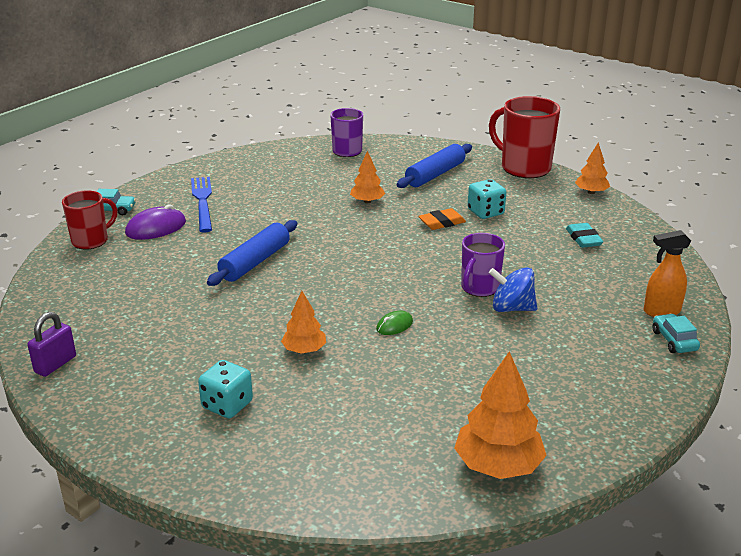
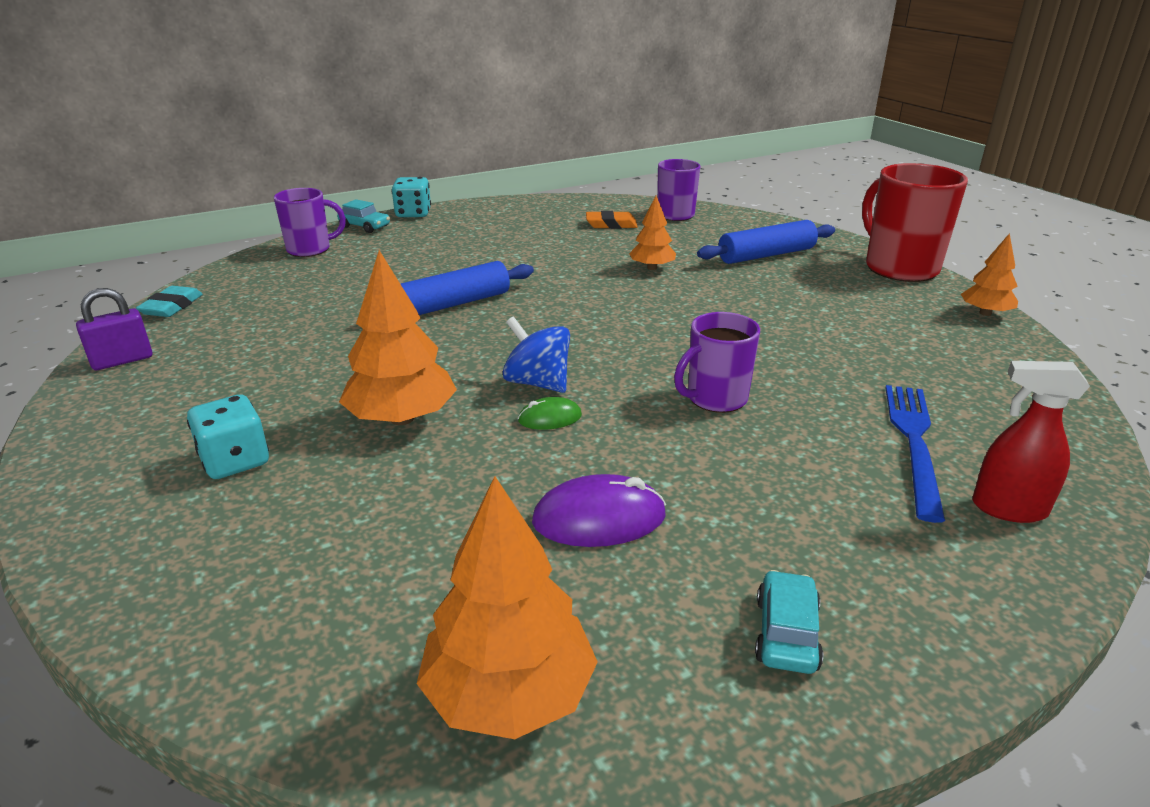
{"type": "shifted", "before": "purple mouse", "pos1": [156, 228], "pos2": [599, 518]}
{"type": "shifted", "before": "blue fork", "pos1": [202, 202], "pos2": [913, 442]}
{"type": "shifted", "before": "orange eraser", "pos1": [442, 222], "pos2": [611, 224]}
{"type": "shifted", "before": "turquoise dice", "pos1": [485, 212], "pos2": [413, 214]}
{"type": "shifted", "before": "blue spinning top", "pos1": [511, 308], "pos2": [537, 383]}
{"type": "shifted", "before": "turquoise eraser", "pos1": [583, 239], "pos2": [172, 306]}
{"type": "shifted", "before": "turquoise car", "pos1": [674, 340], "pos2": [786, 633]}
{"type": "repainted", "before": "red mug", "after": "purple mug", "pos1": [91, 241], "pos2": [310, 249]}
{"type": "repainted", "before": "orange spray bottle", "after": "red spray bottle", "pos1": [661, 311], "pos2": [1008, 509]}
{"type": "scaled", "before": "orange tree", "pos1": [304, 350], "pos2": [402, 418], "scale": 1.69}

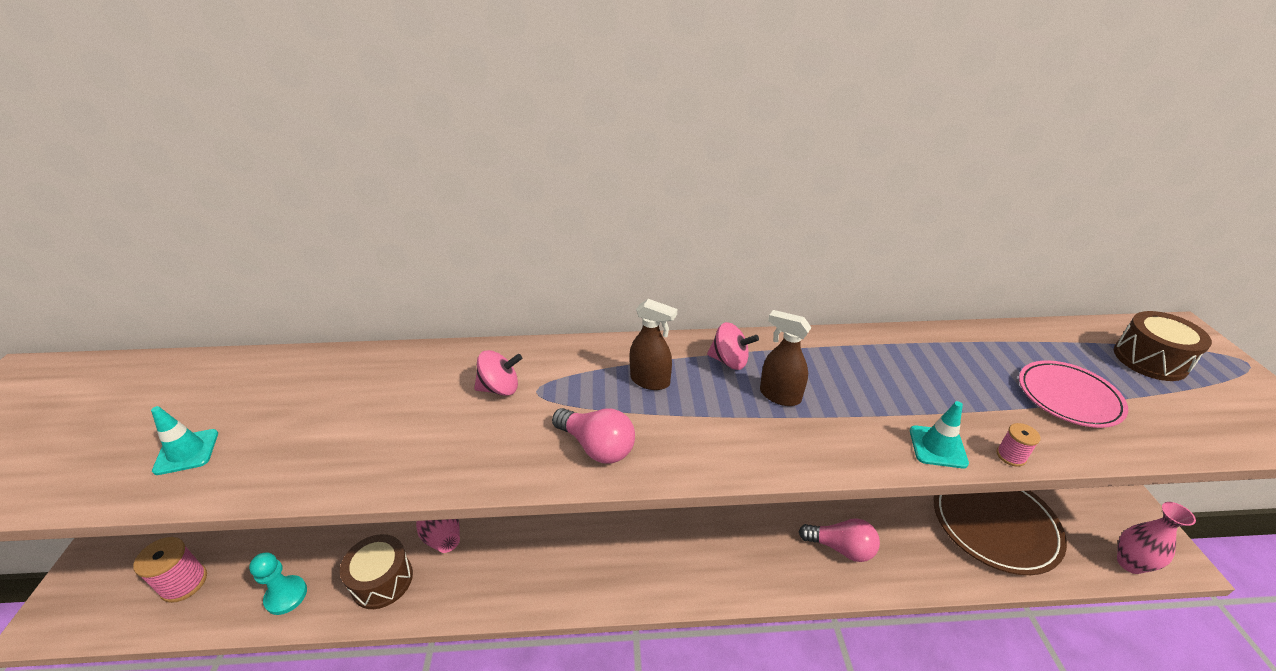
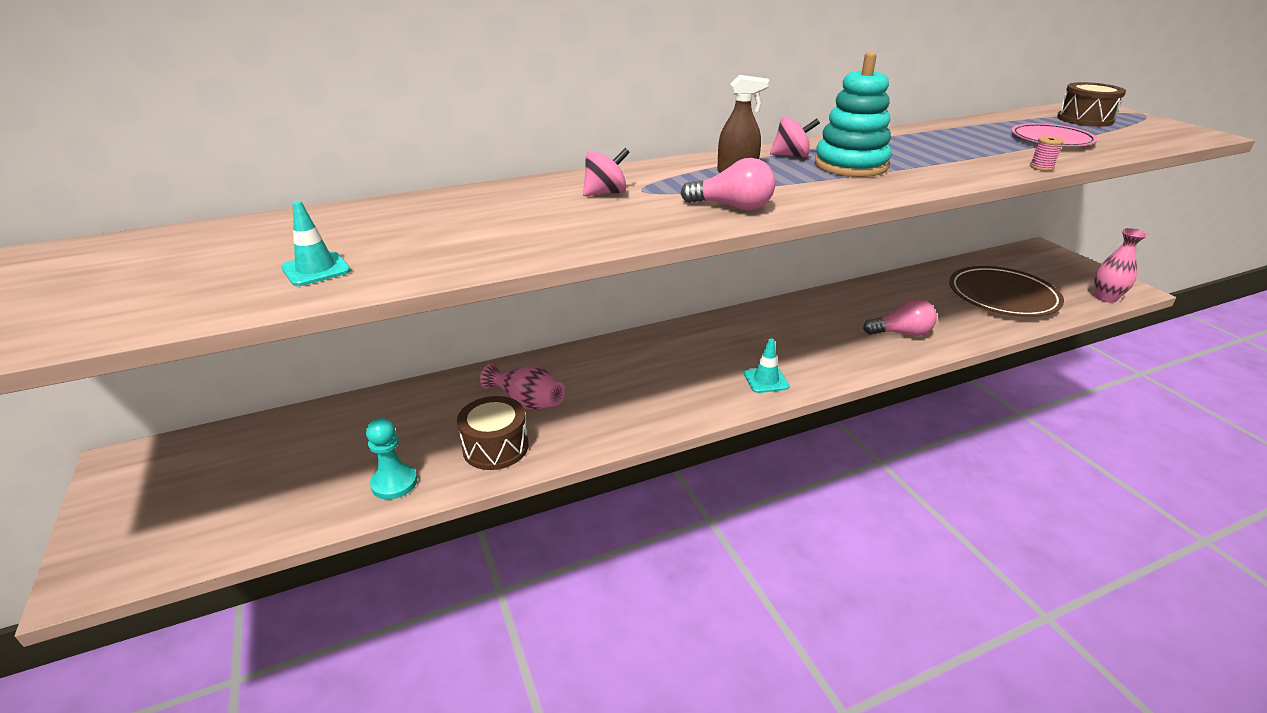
{"type": "gone", "before": "pink spool", "pos1": [184, 583]}
{"type": "shifted", "before": "turquoise traffic cone", "pos1": [937, 447], "pos2": [766, 380]}
{"type": "swapped", "before": "brown spray bottle", "after": "turquoise stacking toy", "pos1": [779, 395], "pos2": [850, 165]}

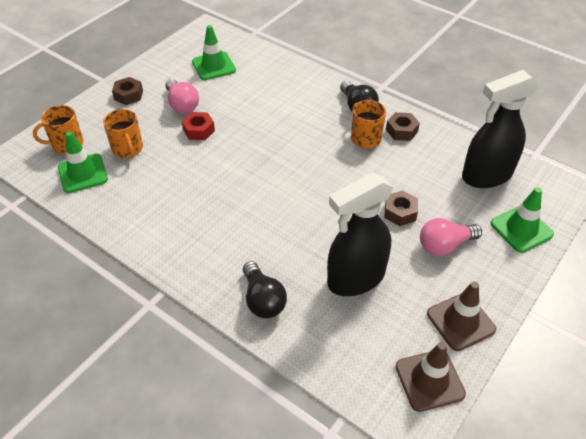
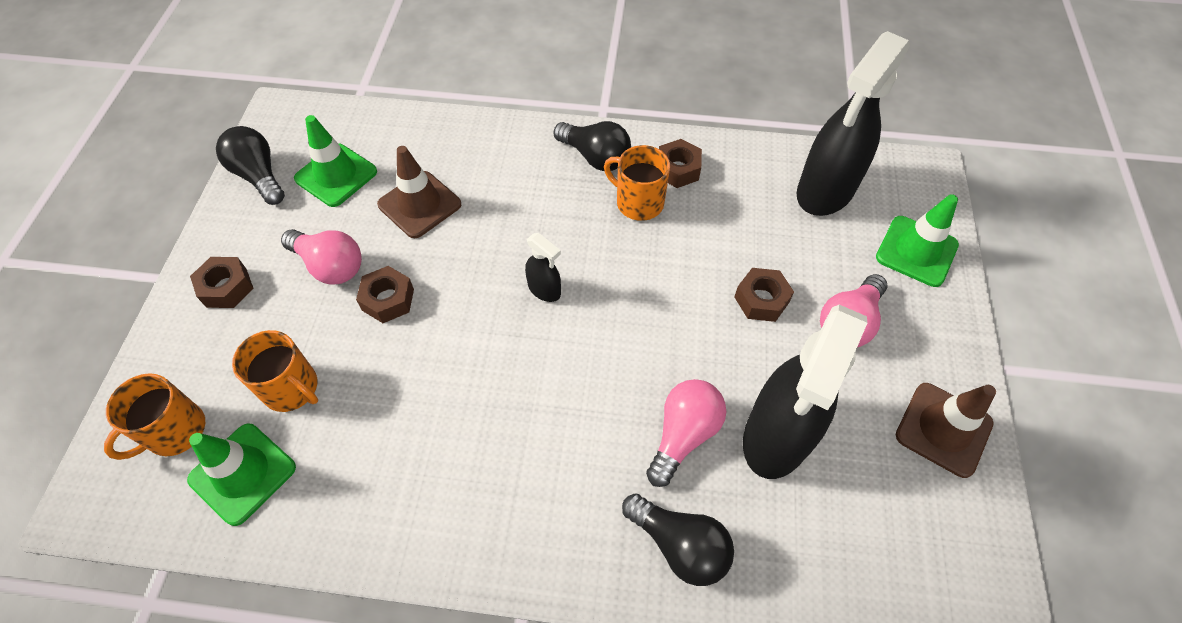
{"type": "new", "after": "black light bulb", "pos2": [259, 176]}
{"type": "new", "after": "black spray bottle", "pos2": [544, 290]}
{"type": "new", "after": "pink light bulb", "pos2": [683, 434]}
{"type": "shifted", "before": "brown traffic cone", "pos1": [429, 380], "pos2": [419, 204]}
{"type": "repainted", "before": "red nut", "after": "brown nut", "pos1": [199, 130], "pos2": [388, 299]}

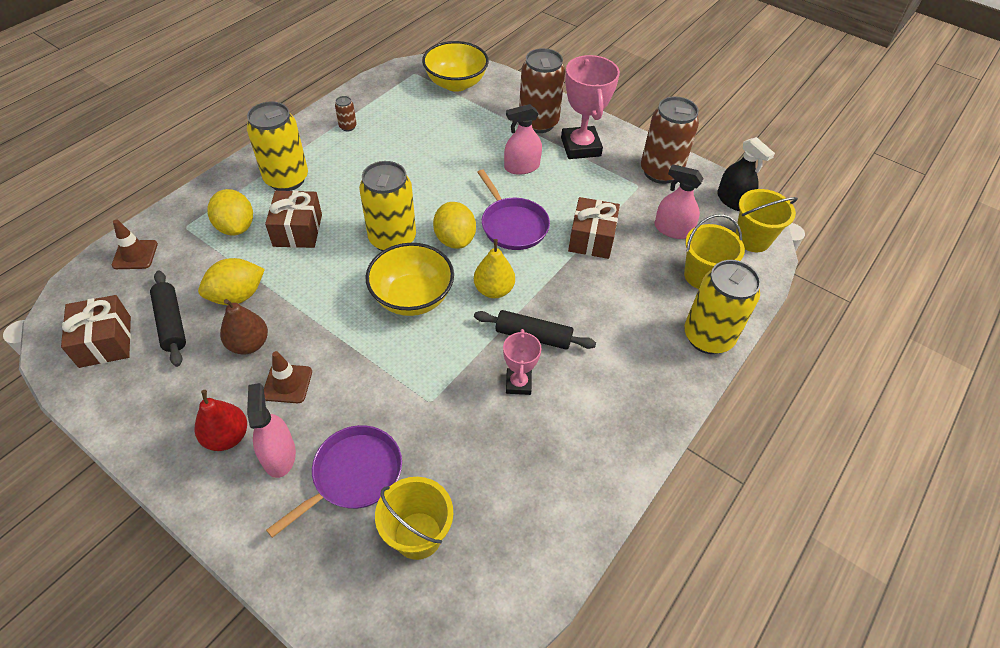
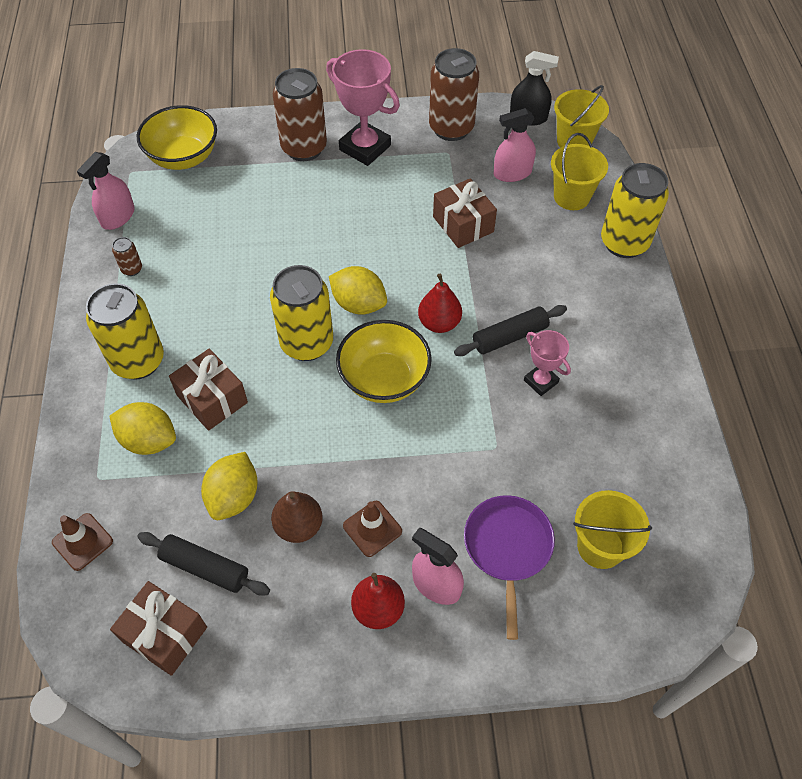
{"type": "gone", "before": "purple pan", "pos1": [513, 225]}
{"type": "shifted", "before": "pink spray bottle", "pos1": [522, 167], "pos2": [118, 217]}
{"type": "repainted", "before": "yellow pear", "after": "red pear", "pos1": [494, 290], "pos2": [439, 323]}

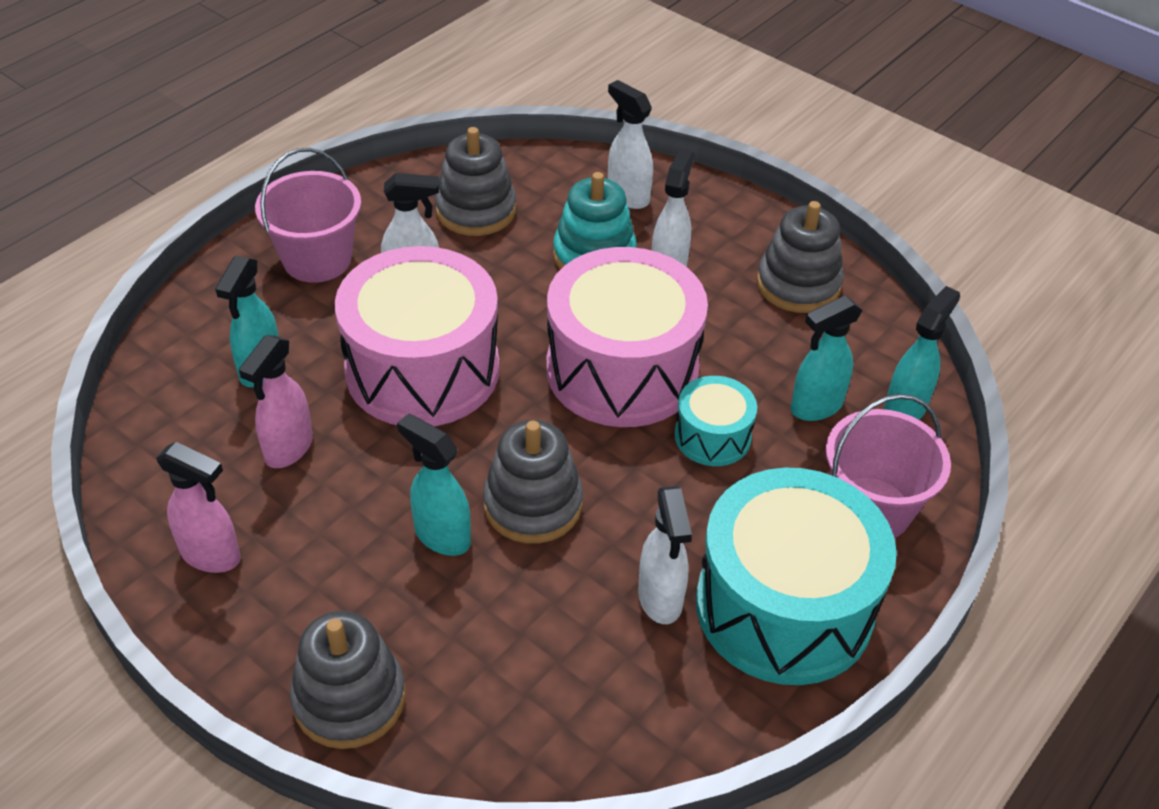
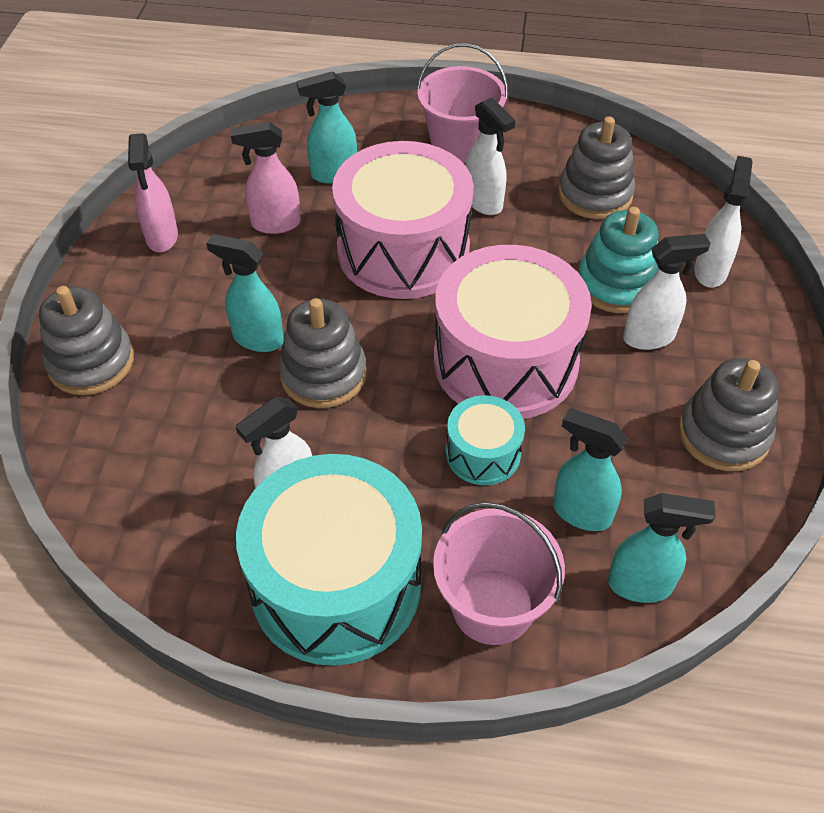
{"type": "rotated", "before": "turquoise spray bottle", "pos1": [441, 536], "pos2": [257, 339], "turn": -75}

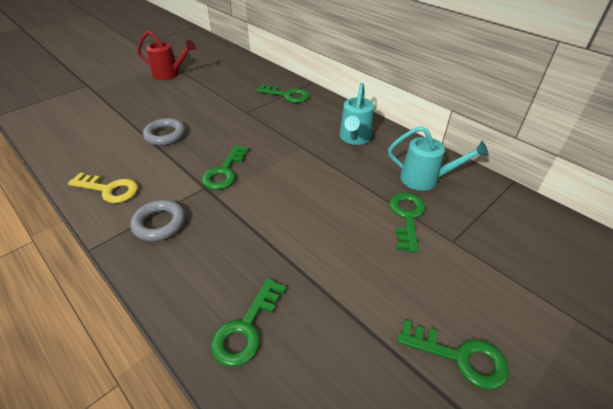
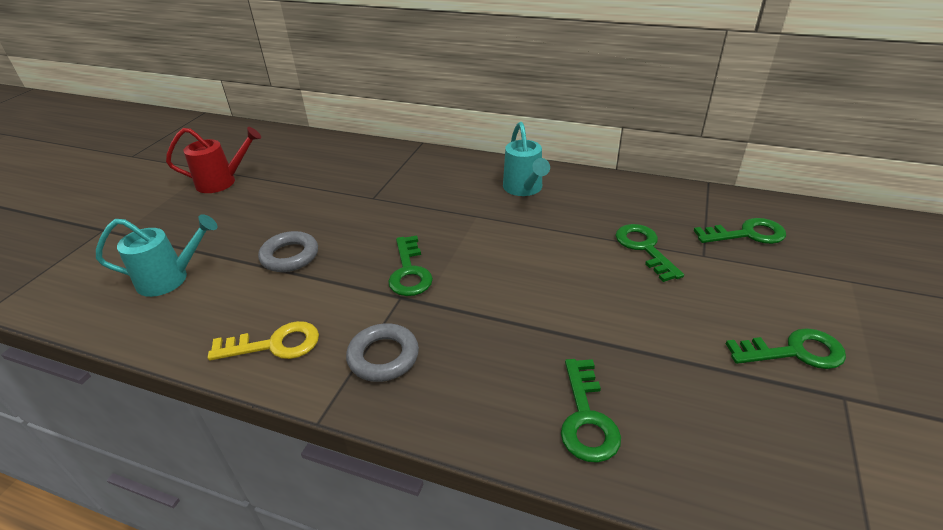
{"type": "shifted", "before": "green key", "pos1": [287, 95], "pos2": [747, 234]}
{"type": "shifted", "before": "turquoise watering can", "pos1": [425, 179], "pos2": [170, 279]}

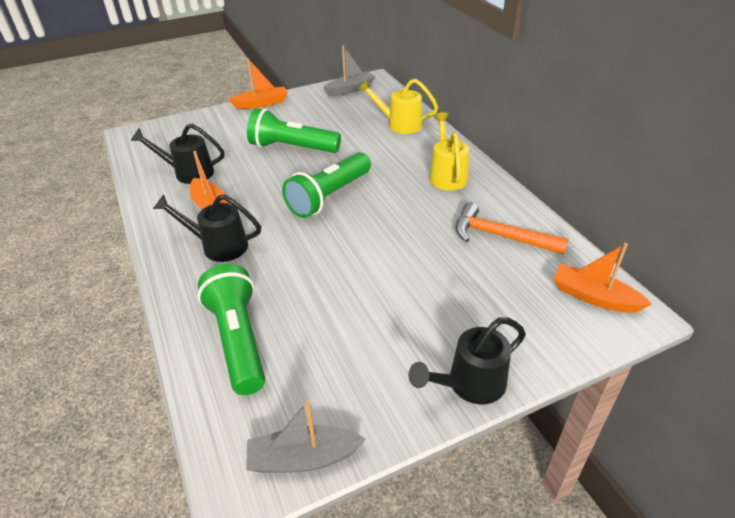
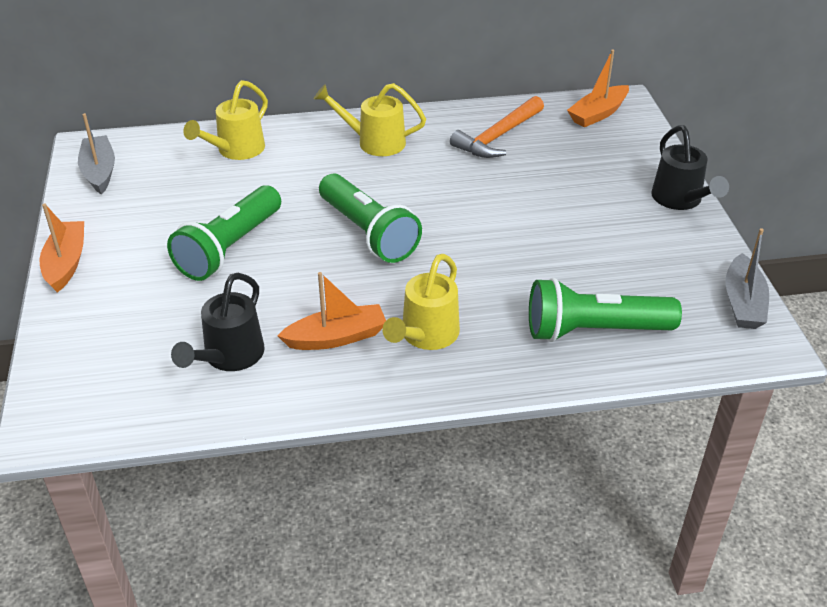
{"type": "repainted", "before": "black watering can", "after": "yellow watering can", "pos1": [218, 246], "pos2": [425, 336]}

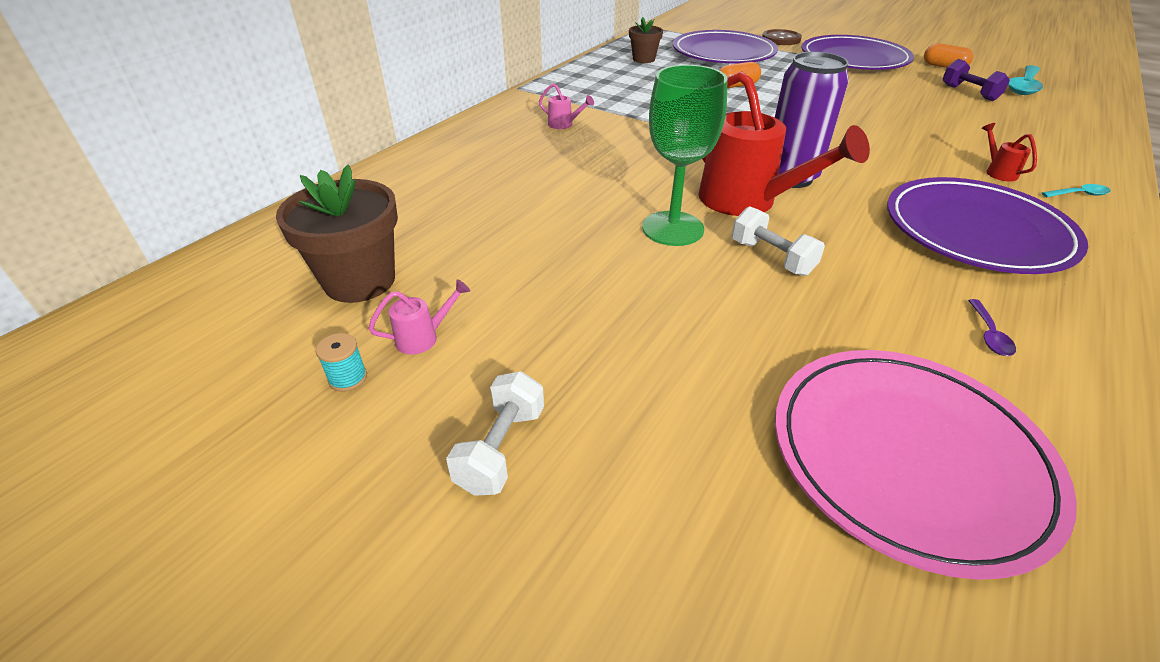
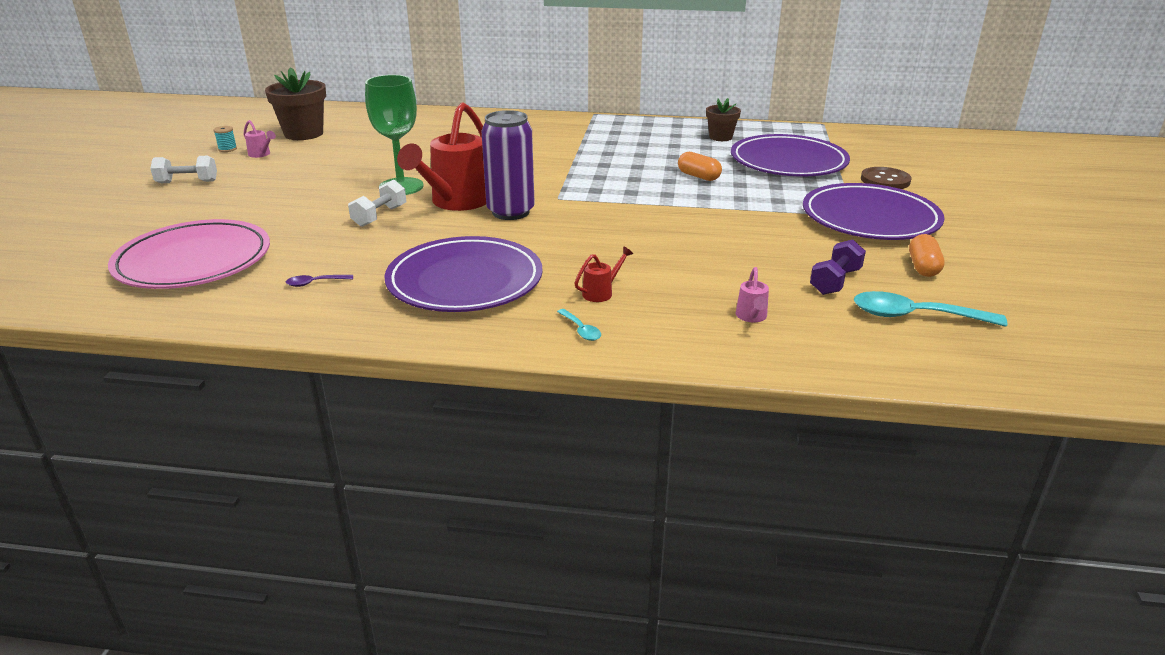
{"type": "shifted", "before": "pink watering can", "pos1": [564, 125], "pos2": [751, 317]}

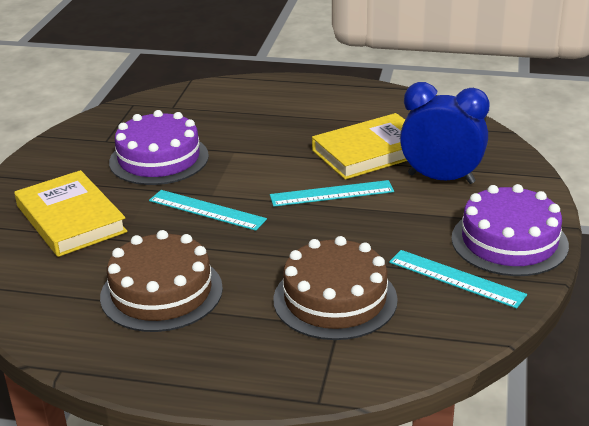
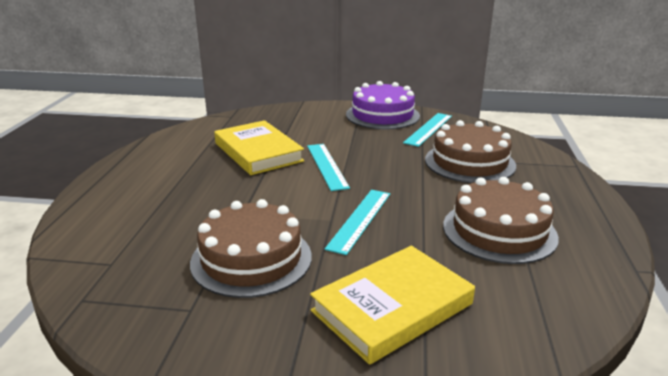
{"type": "gone", "before": "blue clock", "pos1": [441, 178]}
{"type": "repainted", "before": "purple cake", "after": "brown cake", "pos1": [159, 159], "pos2": [251, 259]}

